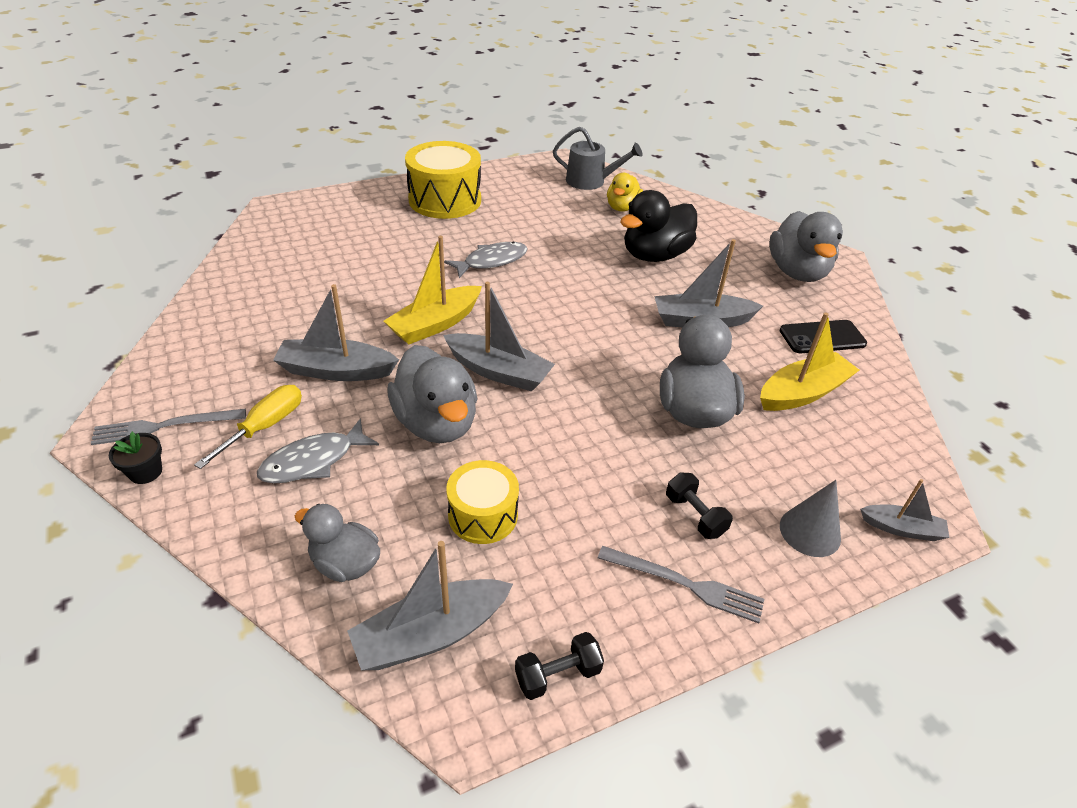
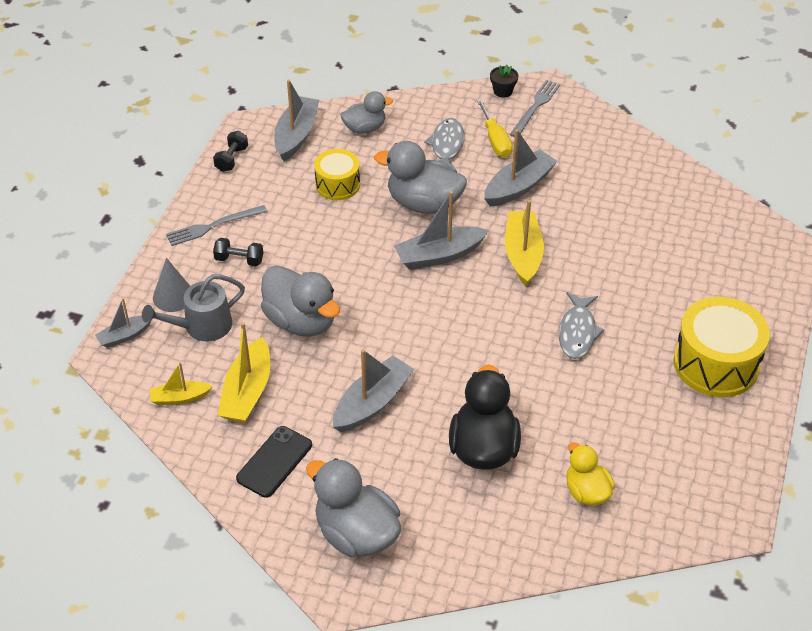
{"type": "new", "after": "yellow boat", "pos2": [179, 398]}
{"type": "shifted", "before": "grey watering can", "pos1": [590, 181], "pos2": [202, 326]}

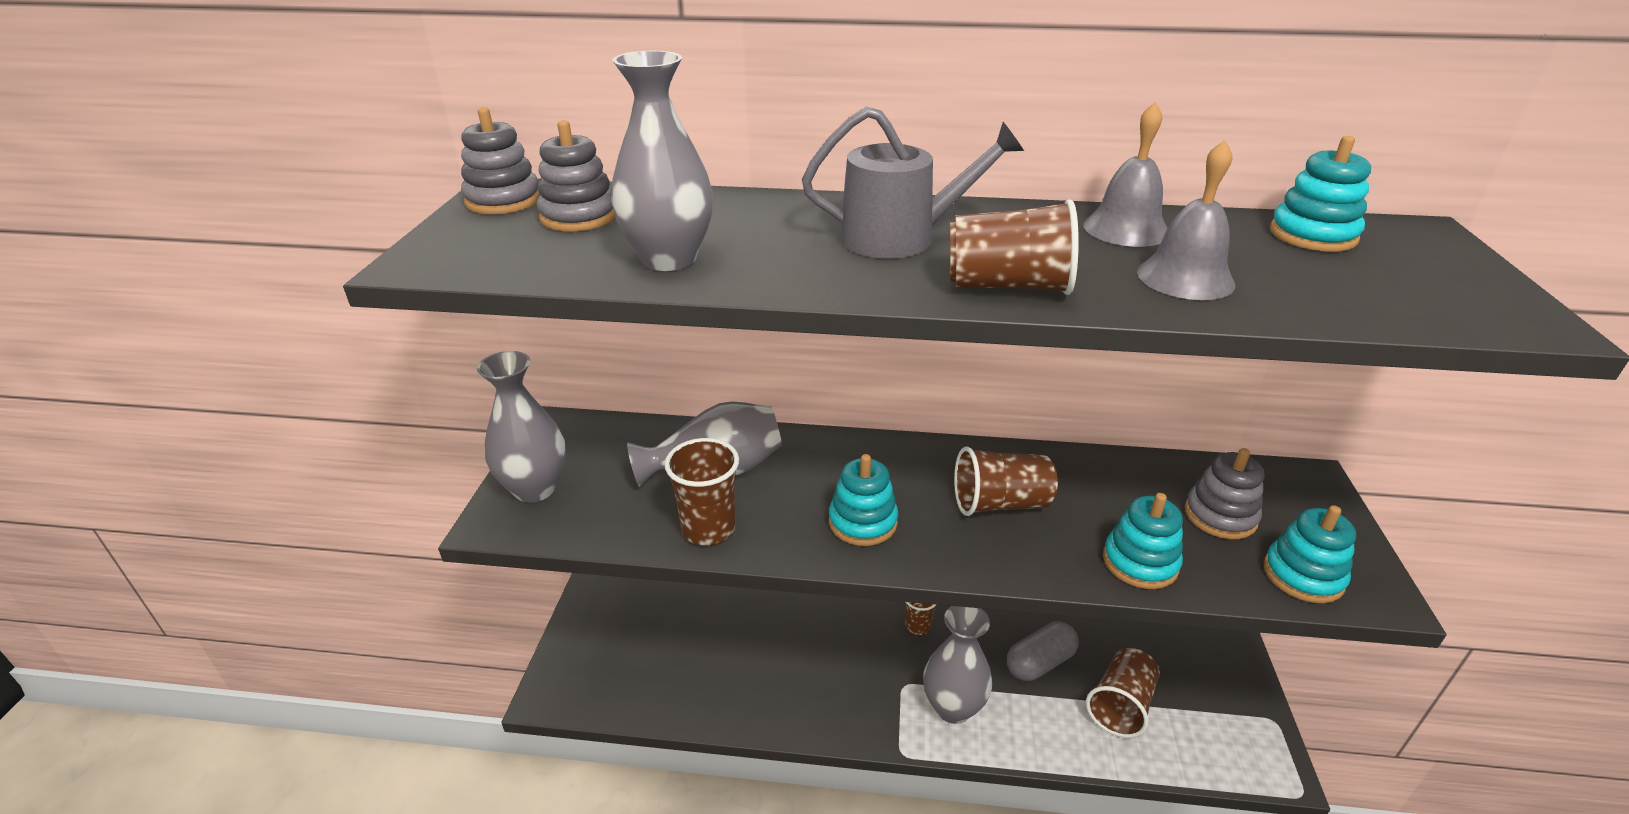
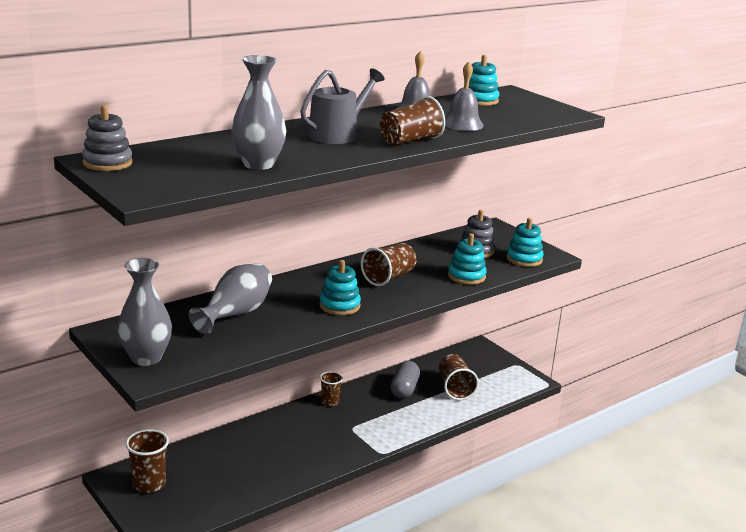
{"type": "gone", "before": "grey stacking toy", "pos1": [579, 216]}
{"type": "gone", "before": "grey vase", "pos1": [953, 707]}
{"type": "shifted", "before": "brown cup", "pos1": [708, 528], "pos2": [149, 484]}

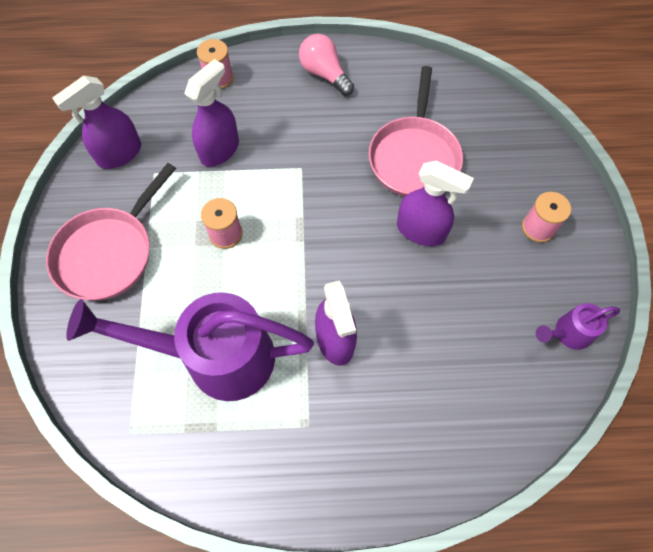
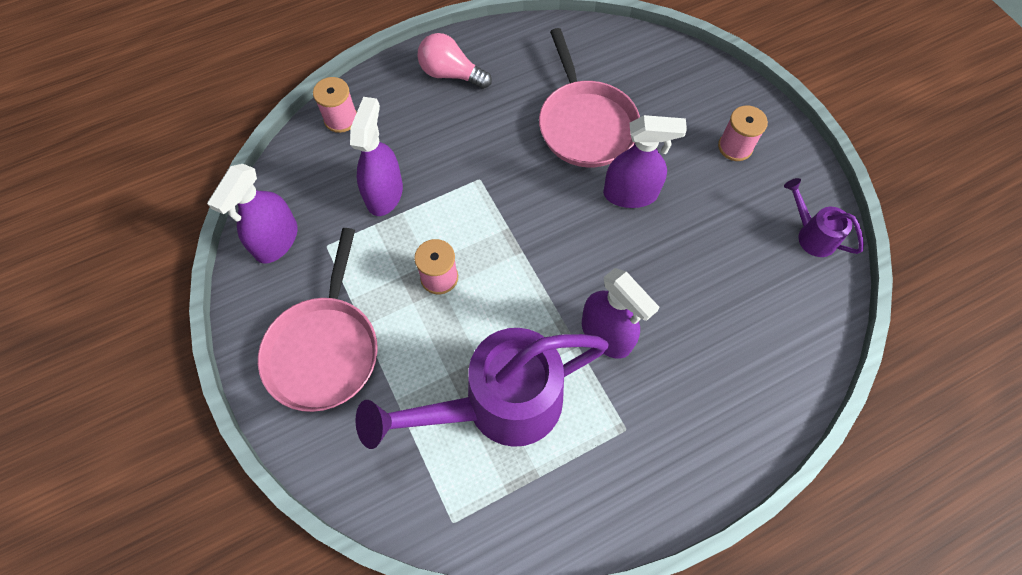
{"type": "rotated", "before": "purple watering can", "pos1": [567, 333], "pos2": [811, 235], "turn": 90}

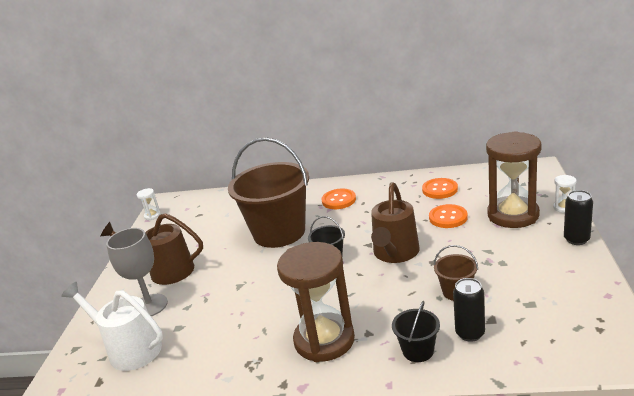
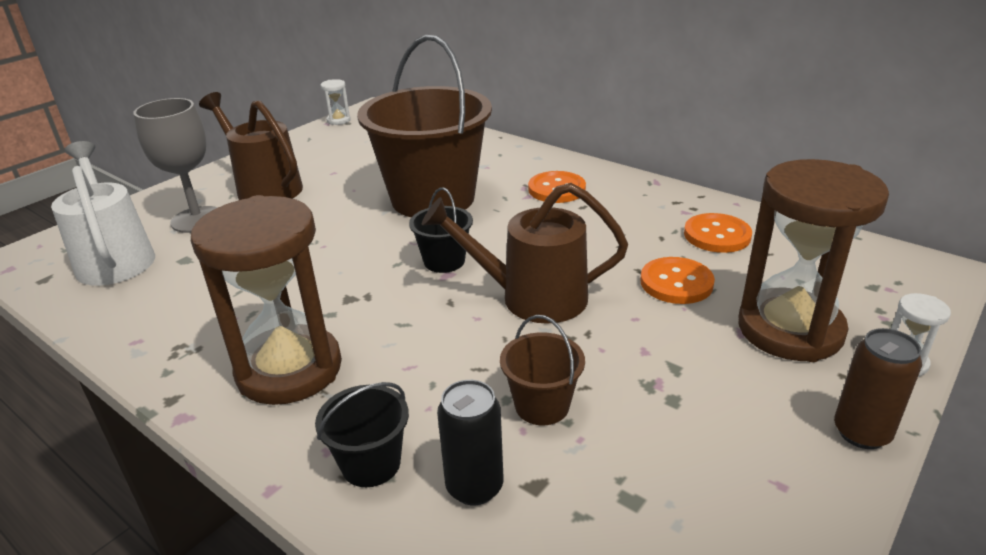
{"type": "repainted", "before": "black can", "after": "brown can", "pos1": [576, 239], "pos2": [861, 433]}
{"type": "rotated", "before": "brown watering can", "pos1": [395, 253], "pos2": [532, 298], "turn": 45}

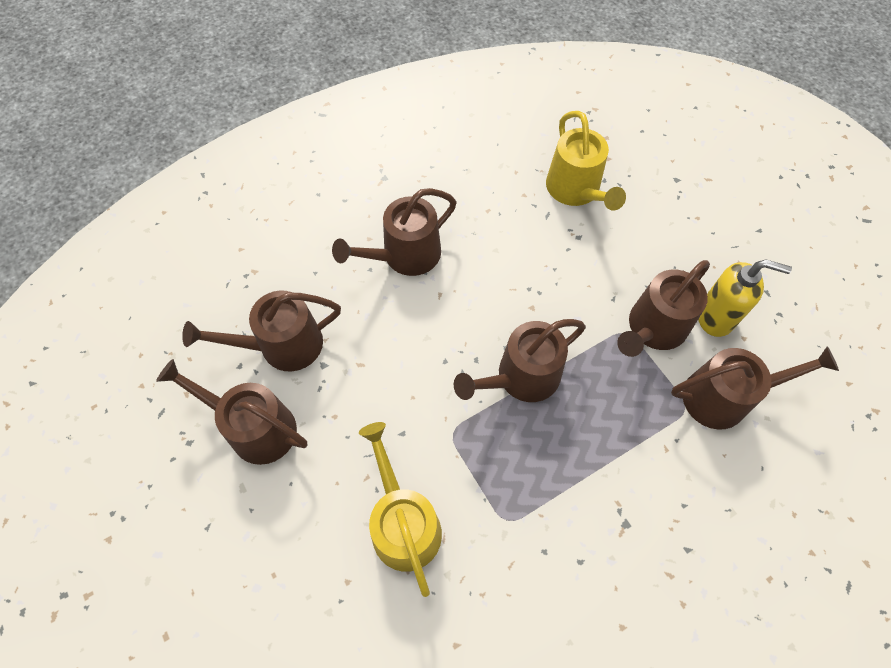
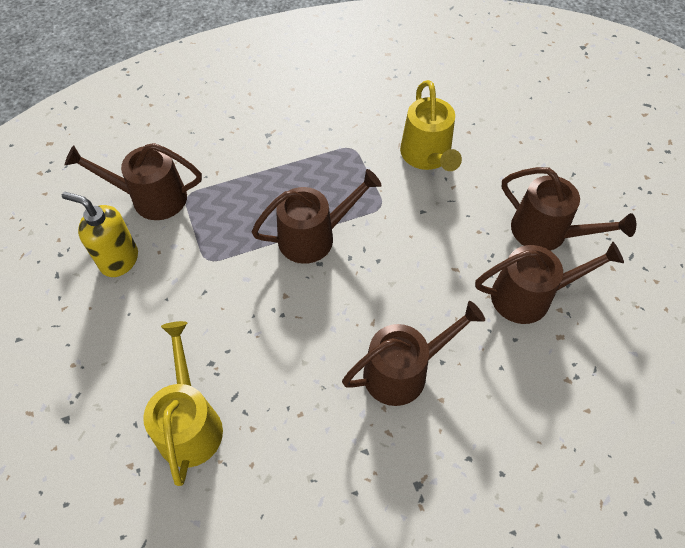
{"type": "gone", "before": "brown watering can", "pos1": [653, 329]}

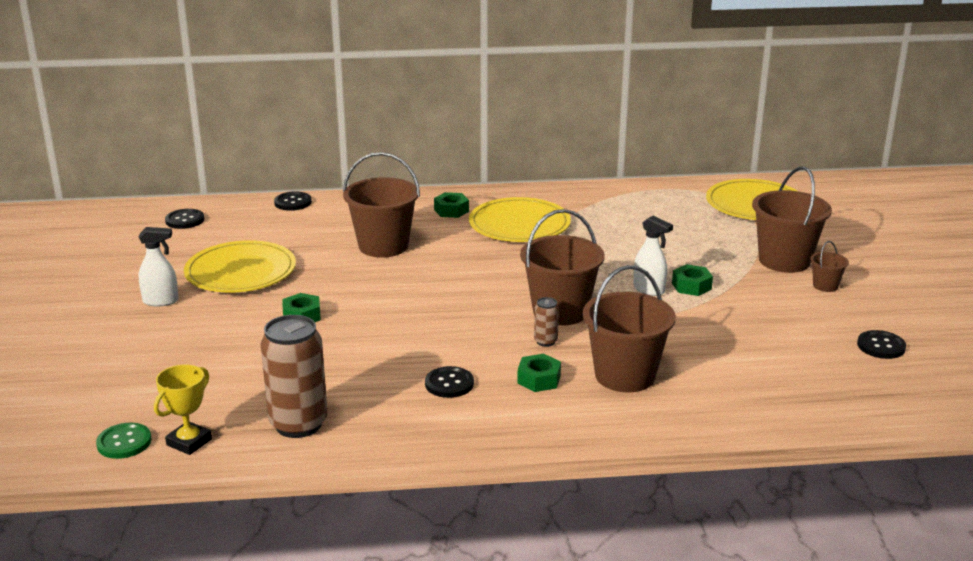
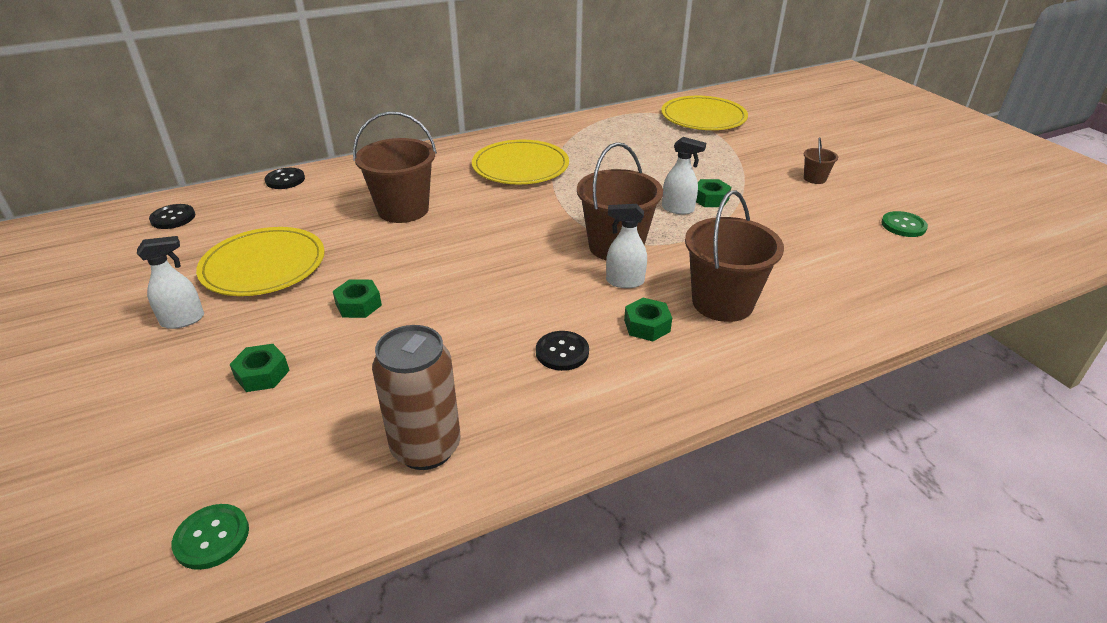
{"type": "gone", "before": "yellow trophy", "pos1": [189, 442]}
{"type": "gone", "before": "brown bucket", "pos1": [784, 260]}
{"type": "shifted", "before": "green nut", "pos1": [451, 210], "pos2": [262, 374]}
{"type": "swapped", "before": "brown can", "after": "white spray bottle", "pos1": [545, 341], "pos2": [624, 281]}
{"type": "repainted", "before": "black button", "after": "green button", "pos1": [881, 346], "pos2": [903, 225]}

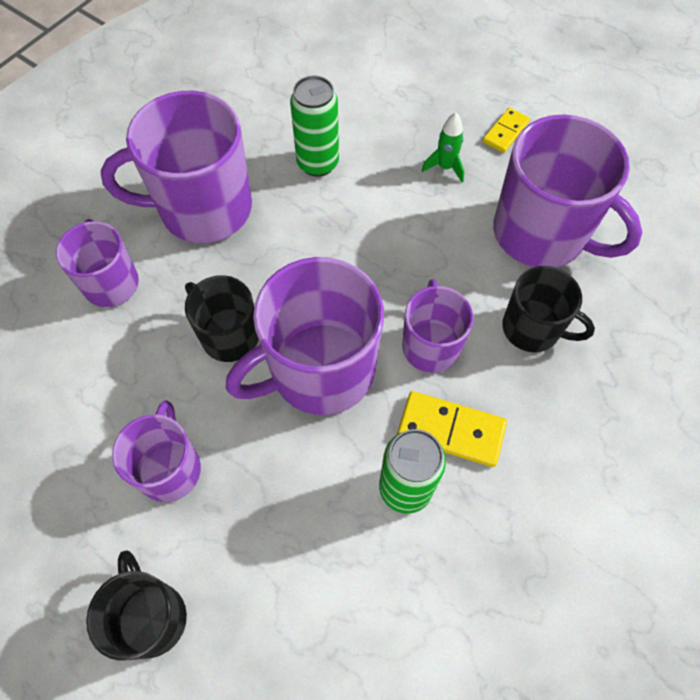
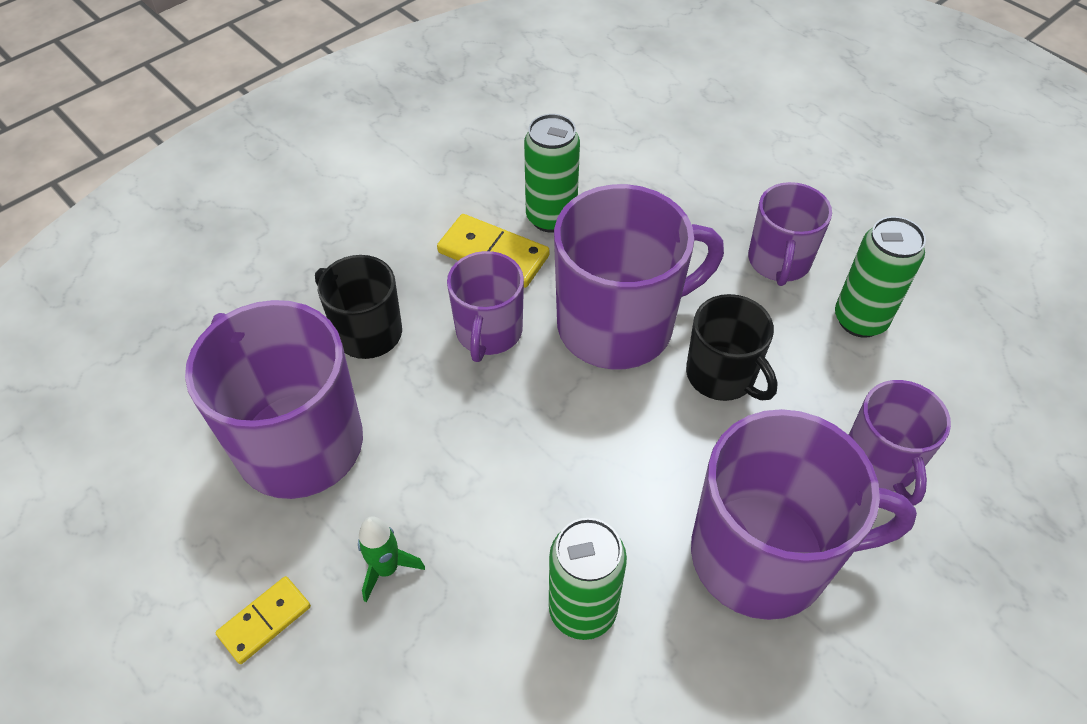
{"type": "gone", "before": "black mug", "pos1": [152, 616]}
{"type": "new", "after": "green can", "pos2": [860, 320]}

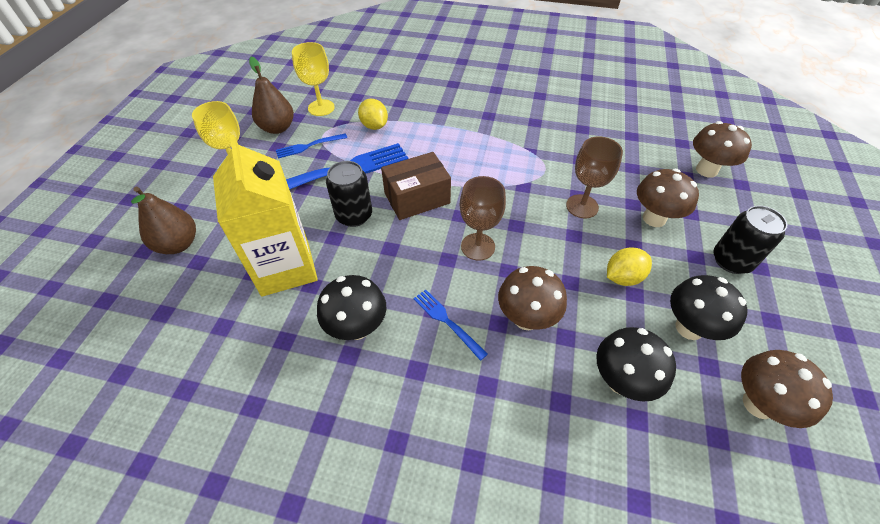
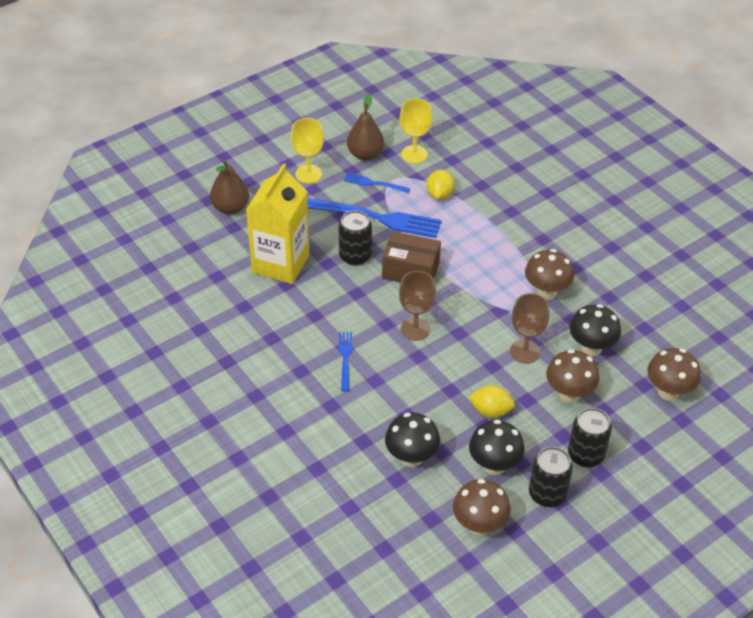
{"type": "new", "after": "black can", "pos2": [547, 494]}
{"type": "shifted", "before": "black mushroom", "pos1": [357, 327], "pos2": [591, 348]}
{"type": "shifted", "before": "brown mushroom", "pos1": [526, 318], "pos2": [546, 292]}

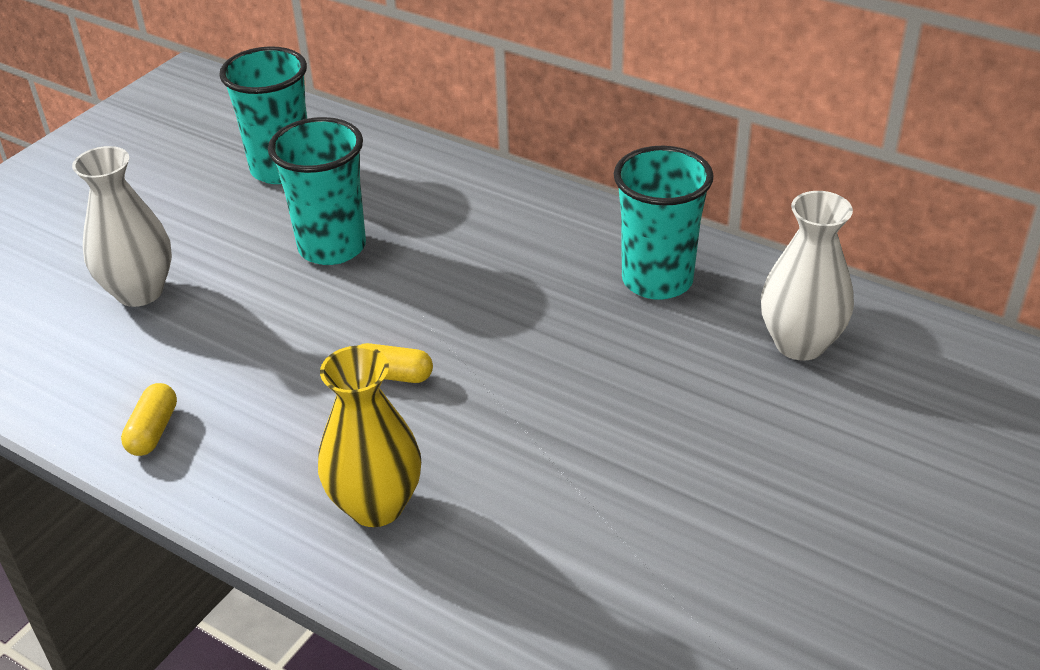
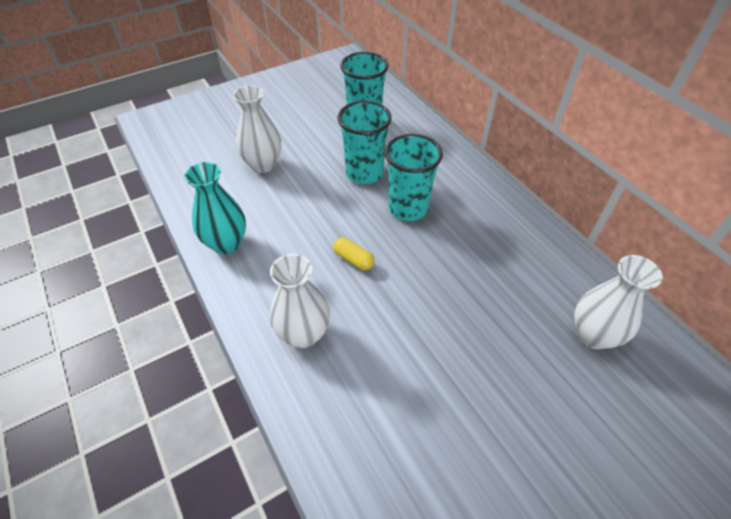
{"type": "shifted", "before": "turquoise cup", "pos1": [657, 280], "pos2": [408, 208]}
{"type": "swapped", "before": "yellow capsule", "after": "turquoise vase", "pos1": [153, 431], "pos2": [226, 243]}
{"type": "repainted", "before": "yellow vase", "after": "white vase", "pos1": [376, 505], "pos2": [303, 334]}

